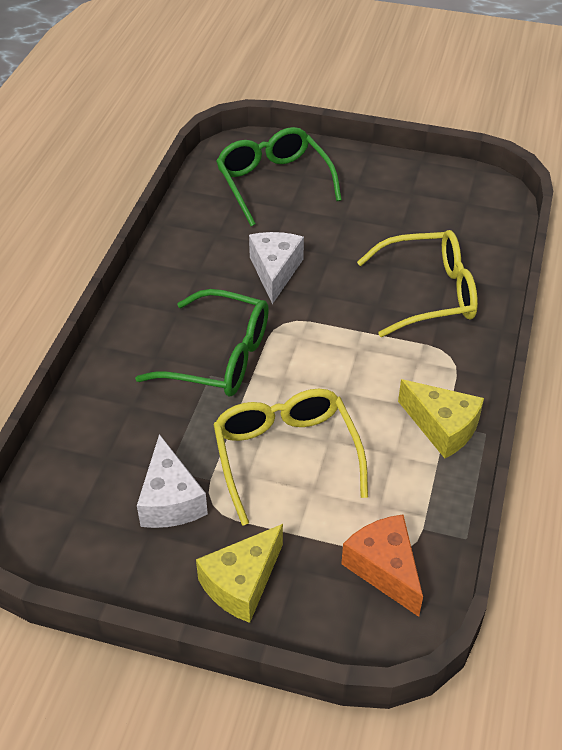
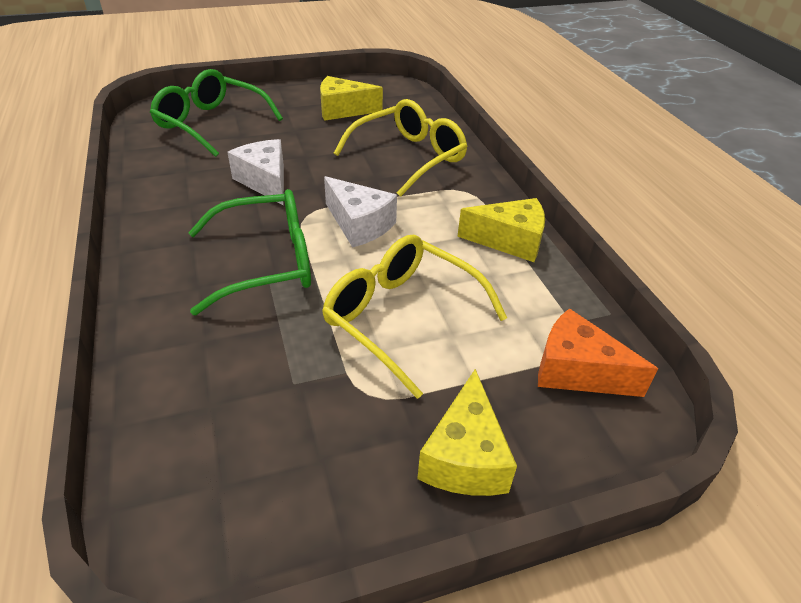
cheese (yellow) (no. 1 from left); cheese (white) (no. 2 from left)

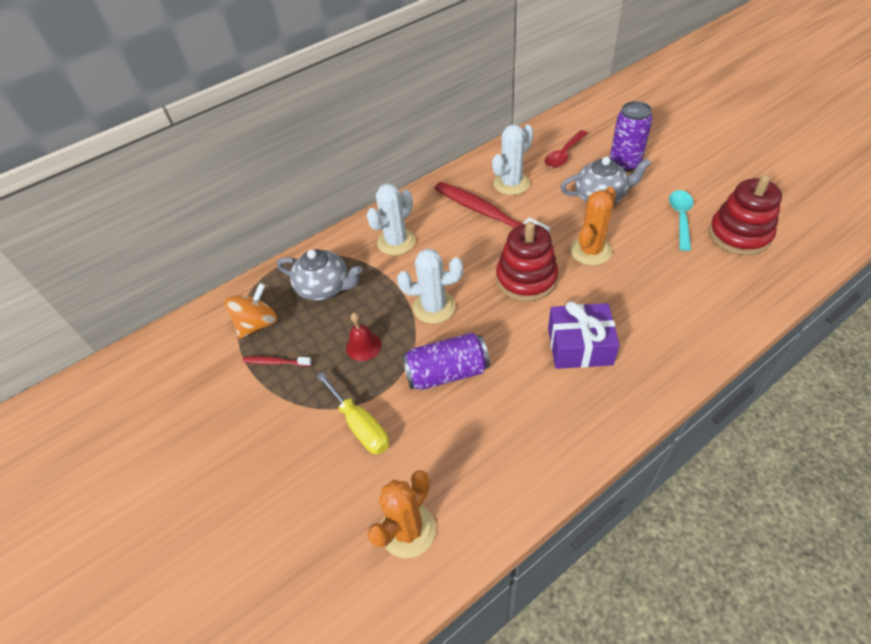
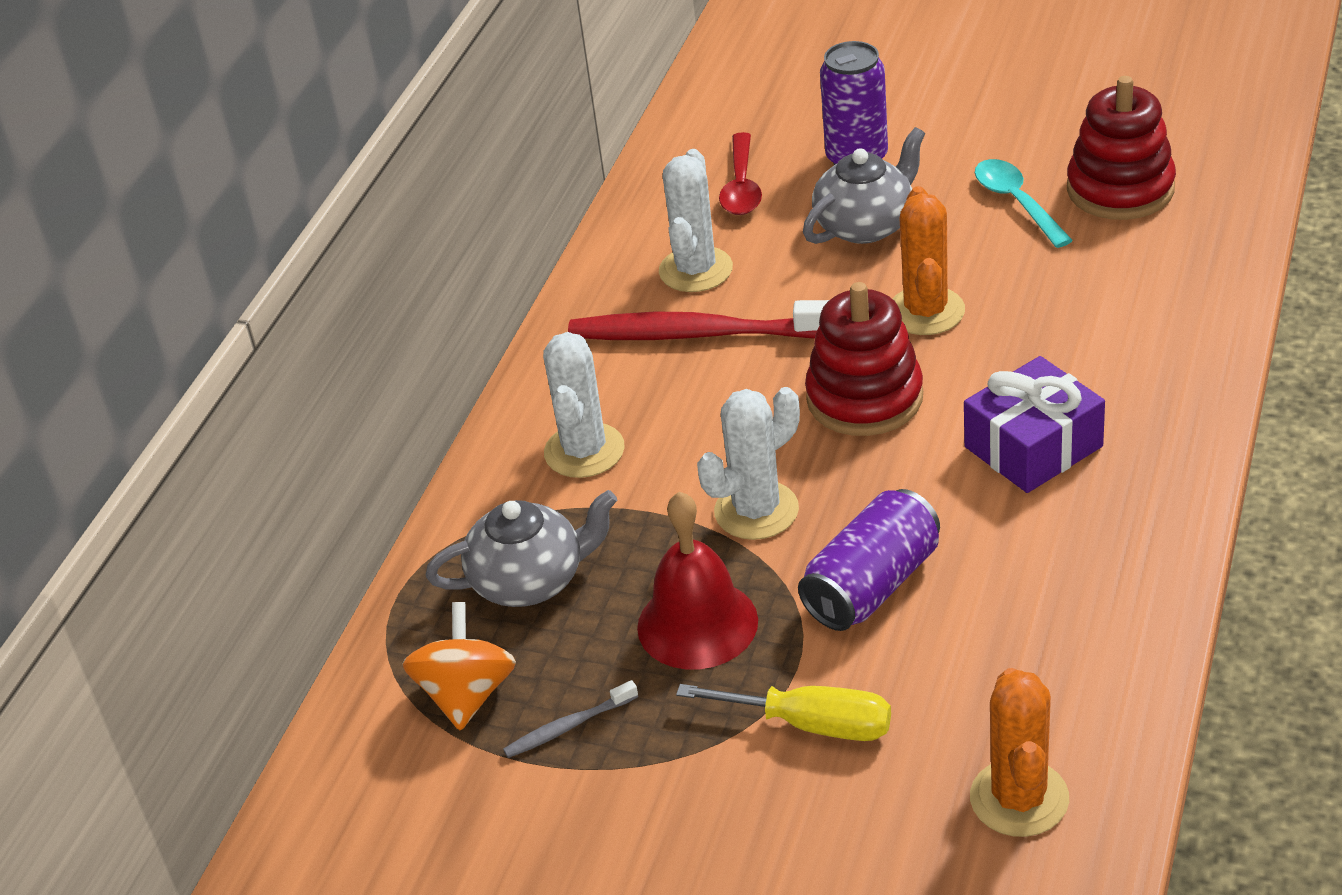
toothbrush (grey); bell (red)

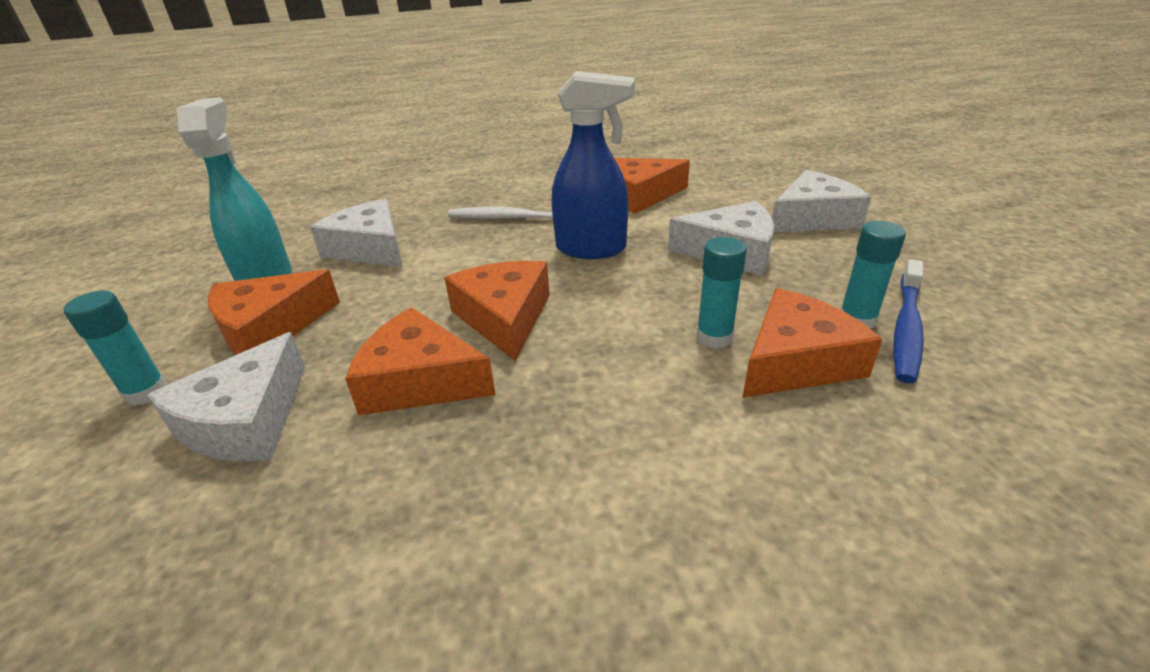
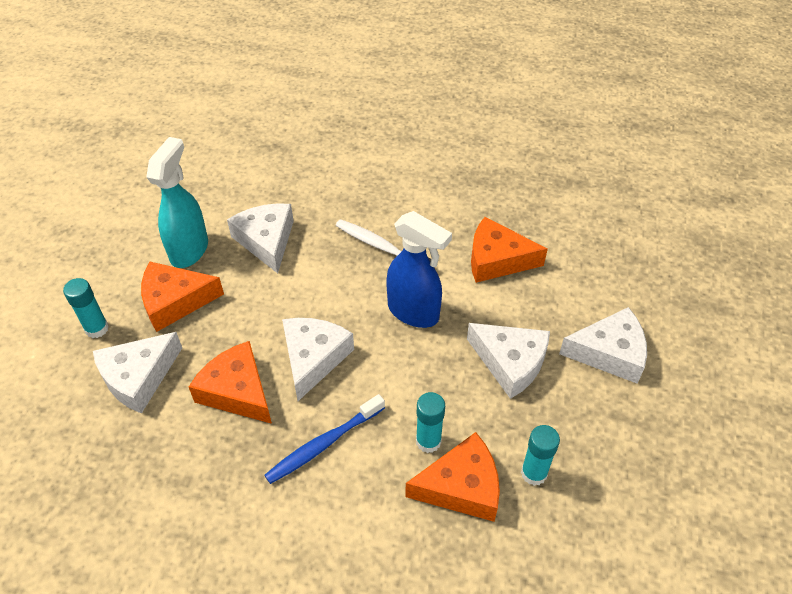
toothbrush (blue); cheese (white) (no. 3 from left)

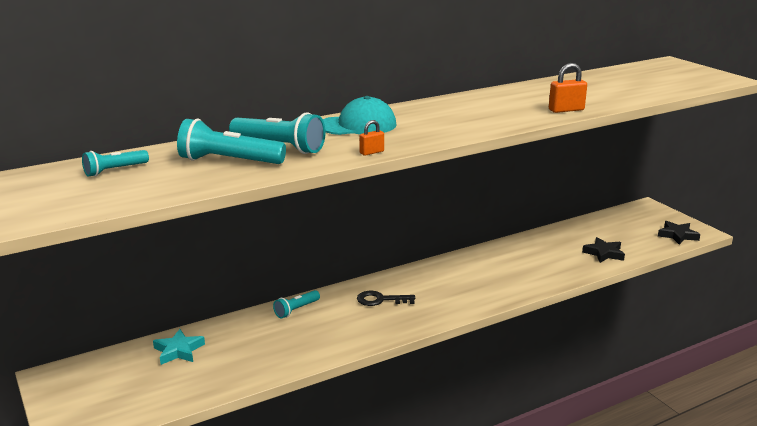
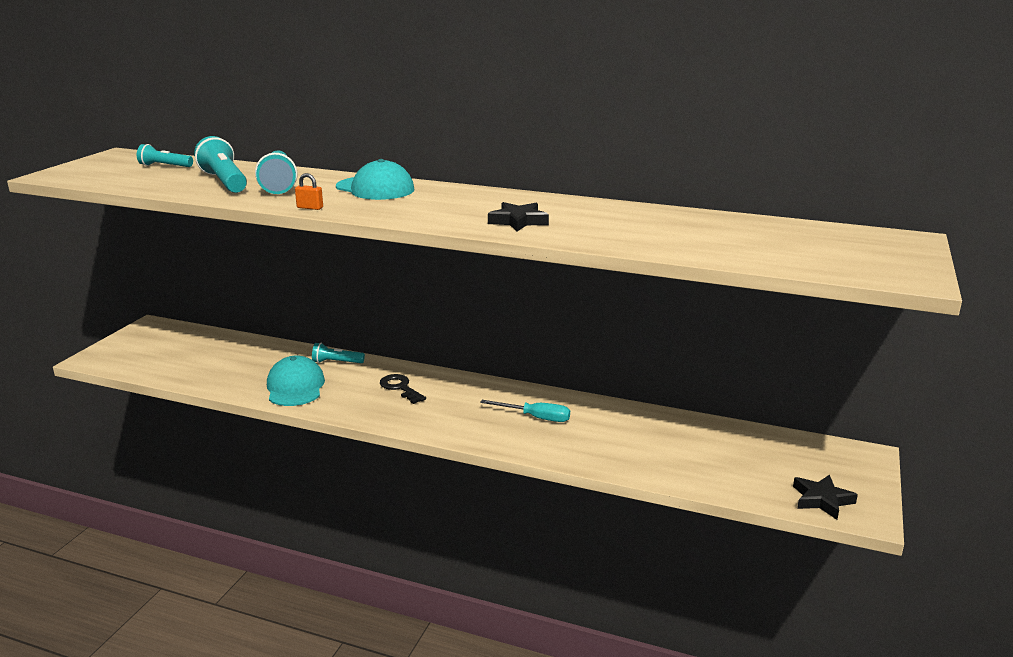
star (turquoise); padlock (orange) (no. 2 from left in the first image); cap (turquoise) (no. 1 from left); screwdriver (turquoise); star (black) (no. 1 from left)

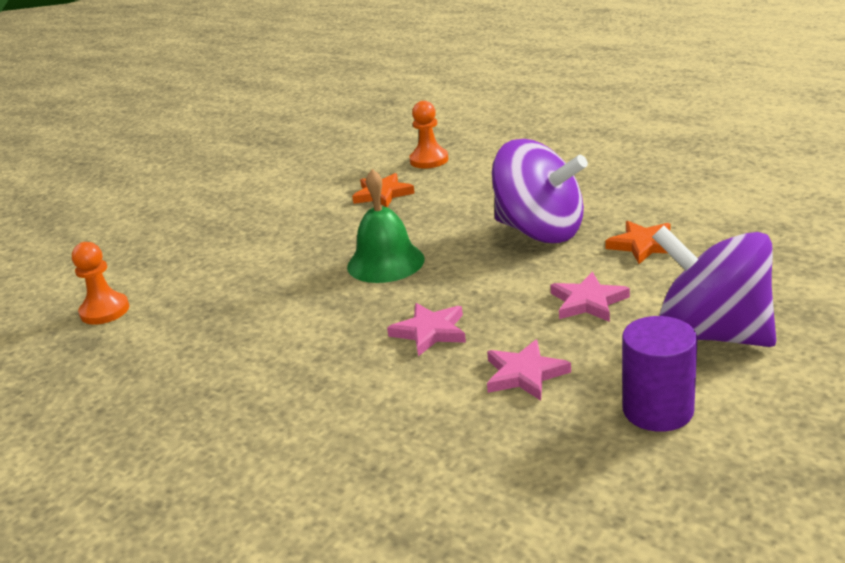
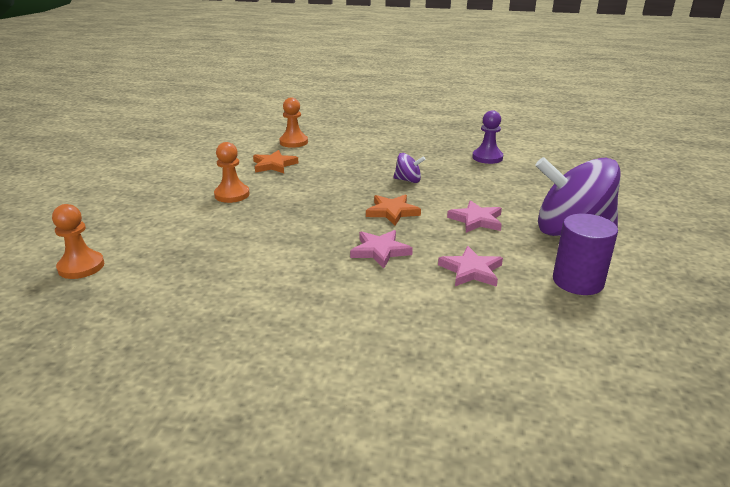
bell (green); pawn (orange) (no. 2 from left); pawn (purple); star (orange) (no. 2 from left); spinning top (purple) (no. 1 from left)

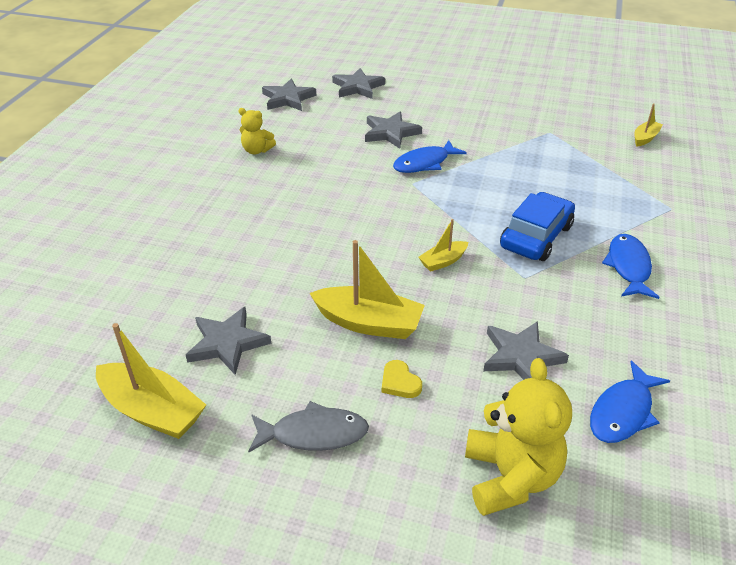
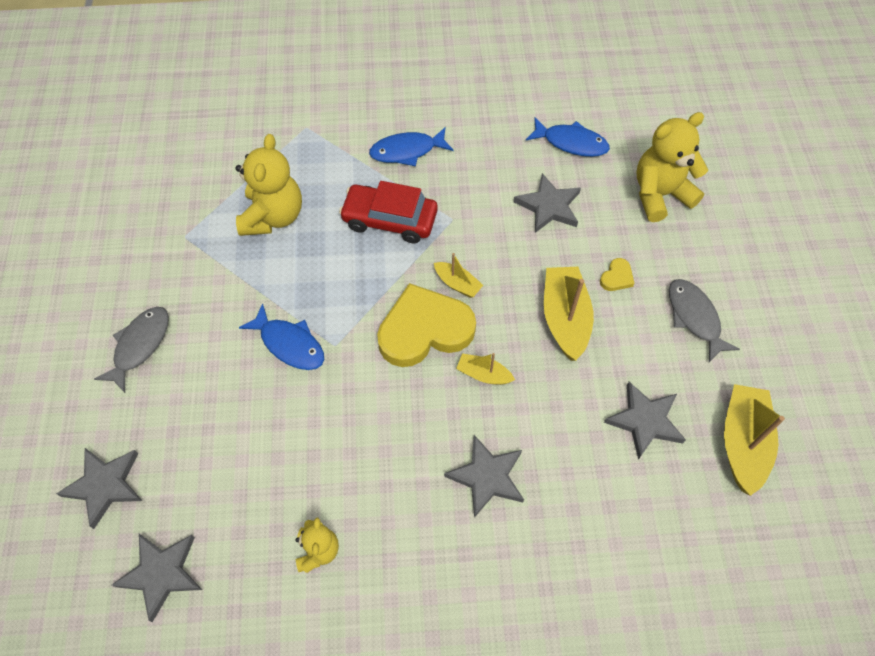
fish (grey) (no. 1 from left); teddy bear (yellow) (no. 1 from left); heart (yellow) (no. 1 from left); star (grey) (no. 3 from left); boat (yellow) (no. 2 from left); car (red)

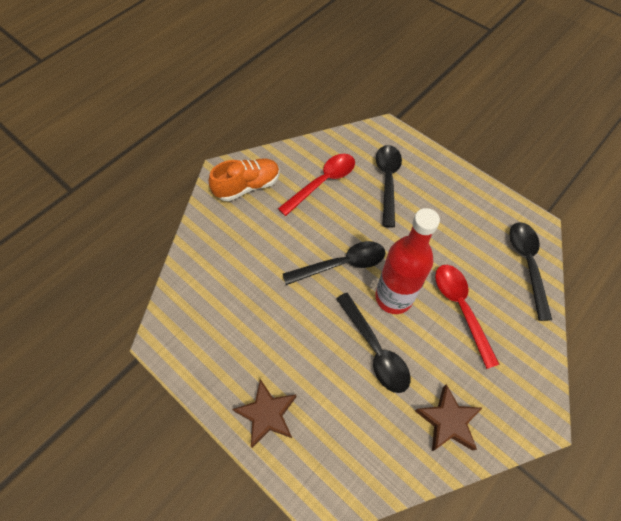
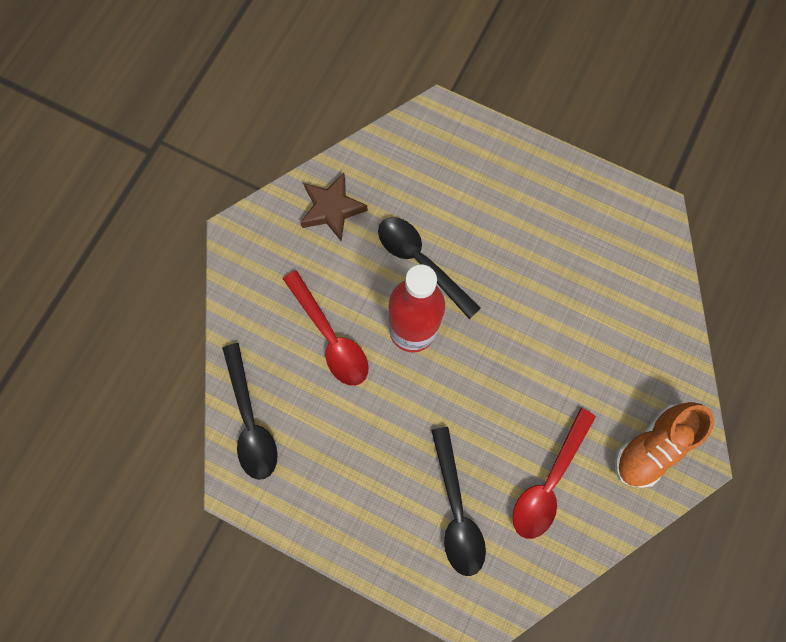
star (brown) (no. 1 from left in the first image); spoon (black) (no. 1 from left in the first image)

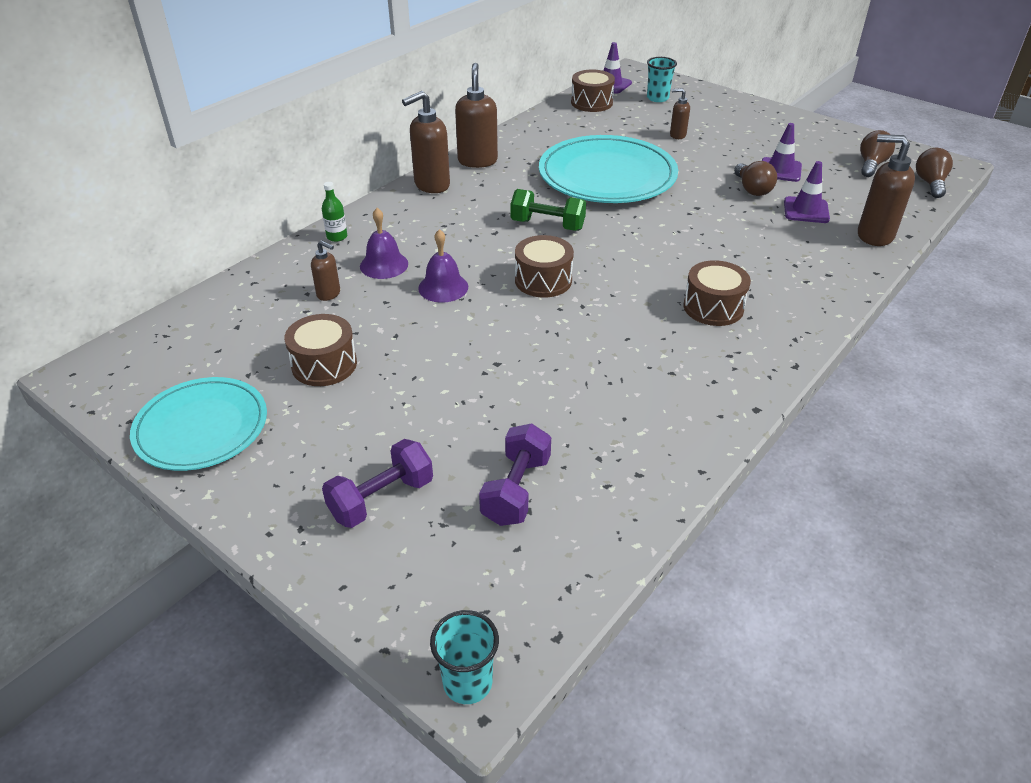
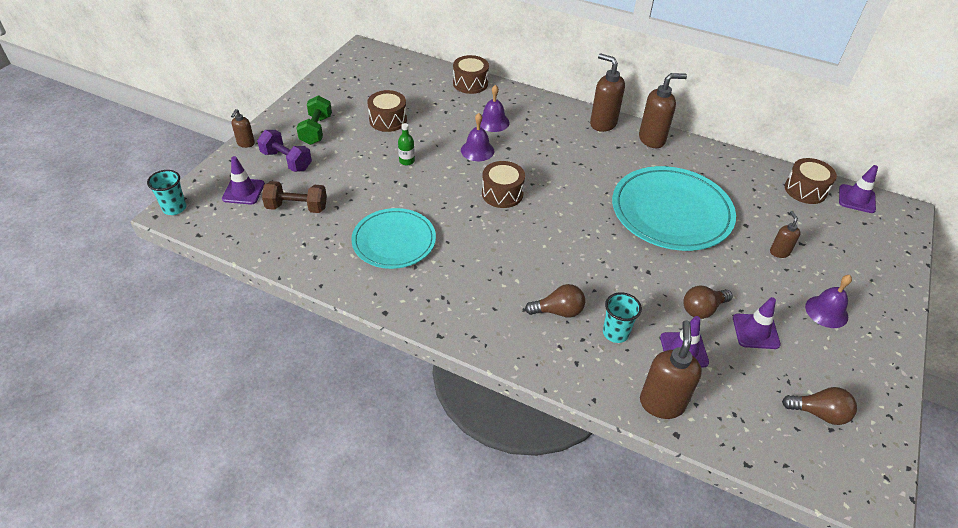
traffic cone (purple) (no. 1 from left); bell (purple) (no. 3 from left); plate (turquoise) (no. 1 from left); soap dispenser (brown) (no. 1 from left); bottle (green); dumbbell (green); cup (turquoise) (no. 2 from left); drum (brown) (no. 2 from left); light bulb (brown) (no. 1 from left); dumbbell (brown)

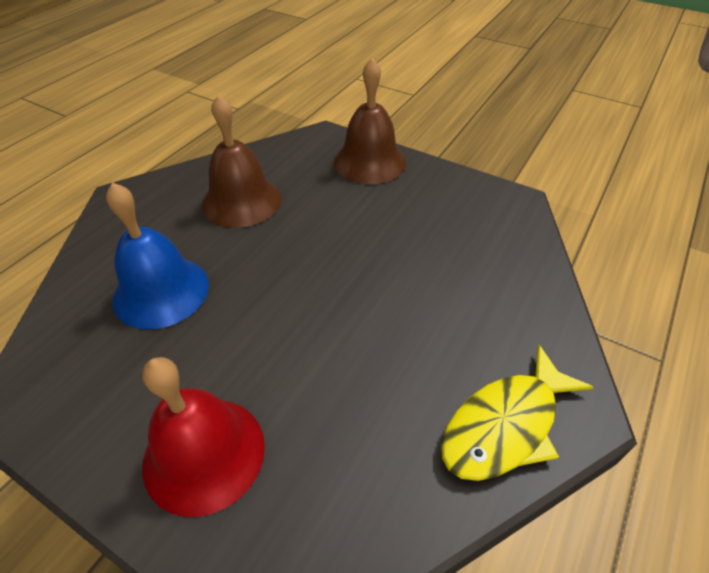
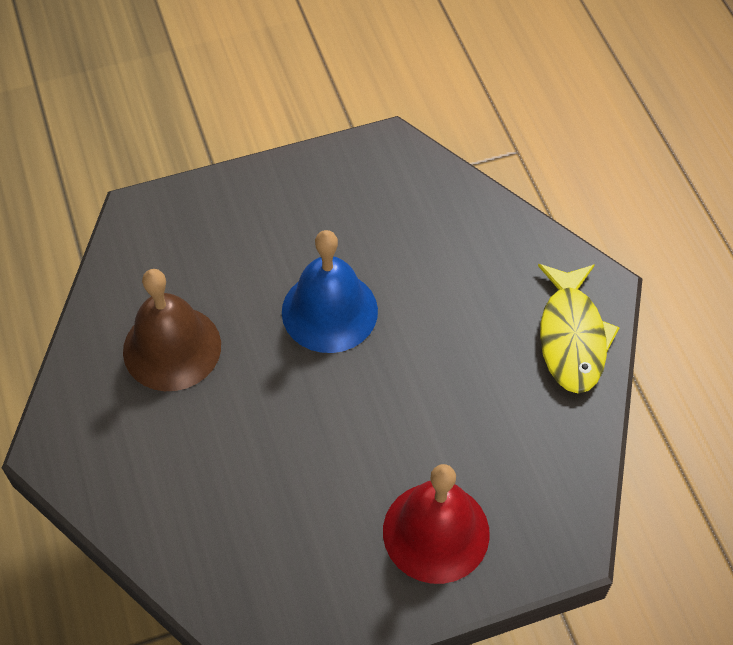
bell (brown) (no. 2 from left in the first image); bell (blue)

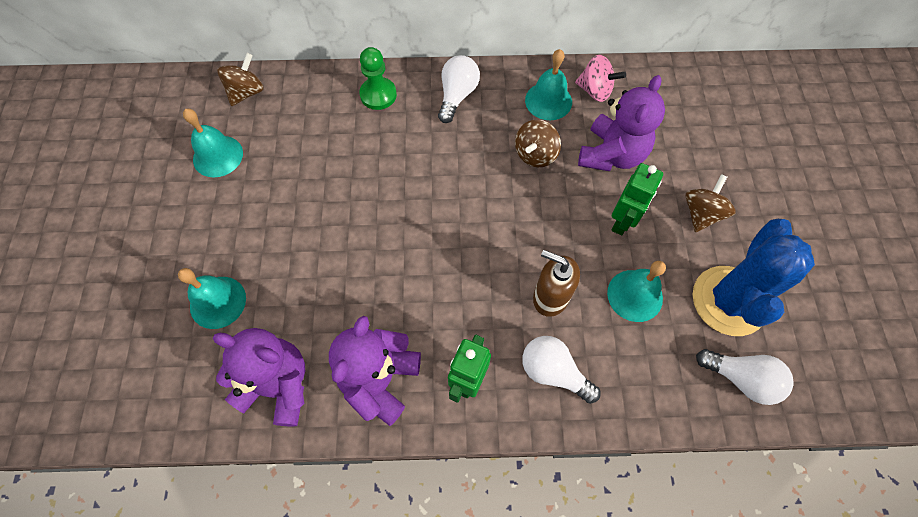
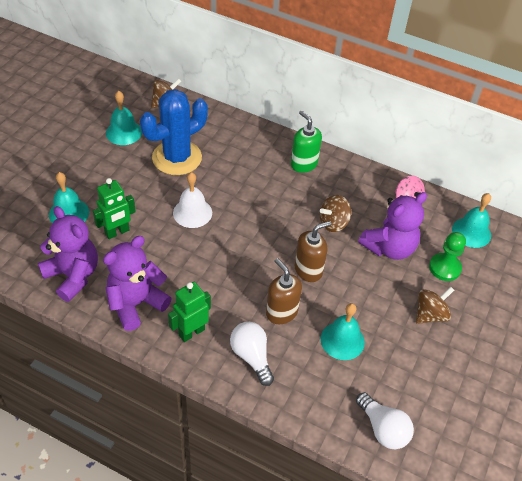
bell (white); soap dispenser (brown) (no. 2 from left); pawn (green); bell (turquoise) (no. 4 from left); robot (green) (no. 1 from left); cactus (blue); soap dispenser (green)

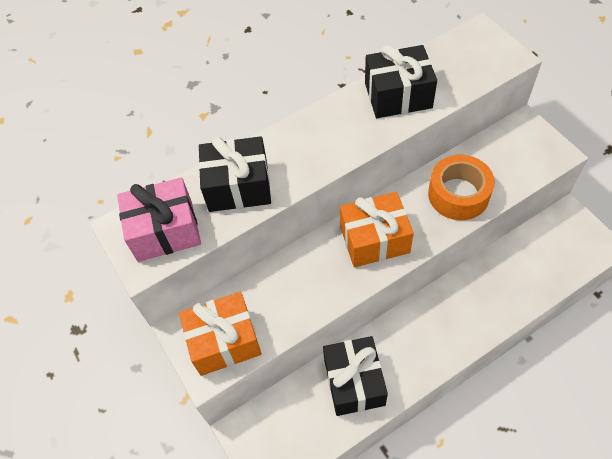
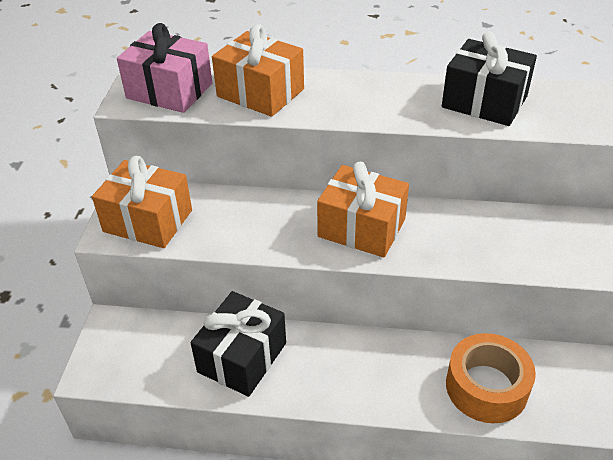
tape (orange); gift (orange) (no. 2 from left)

